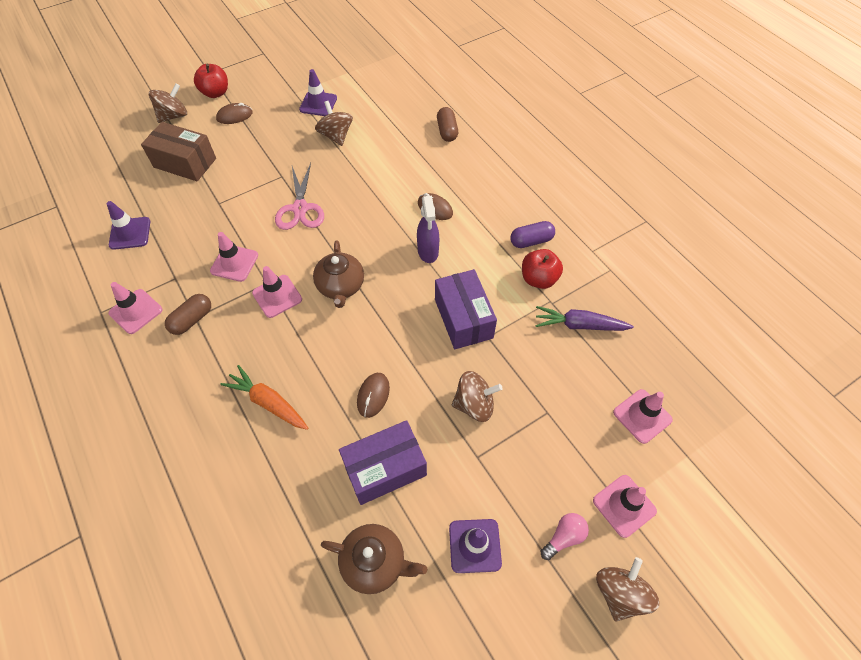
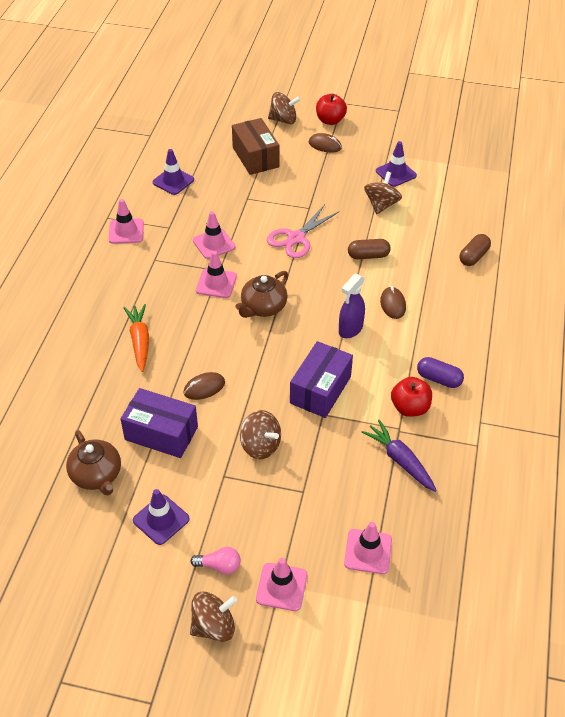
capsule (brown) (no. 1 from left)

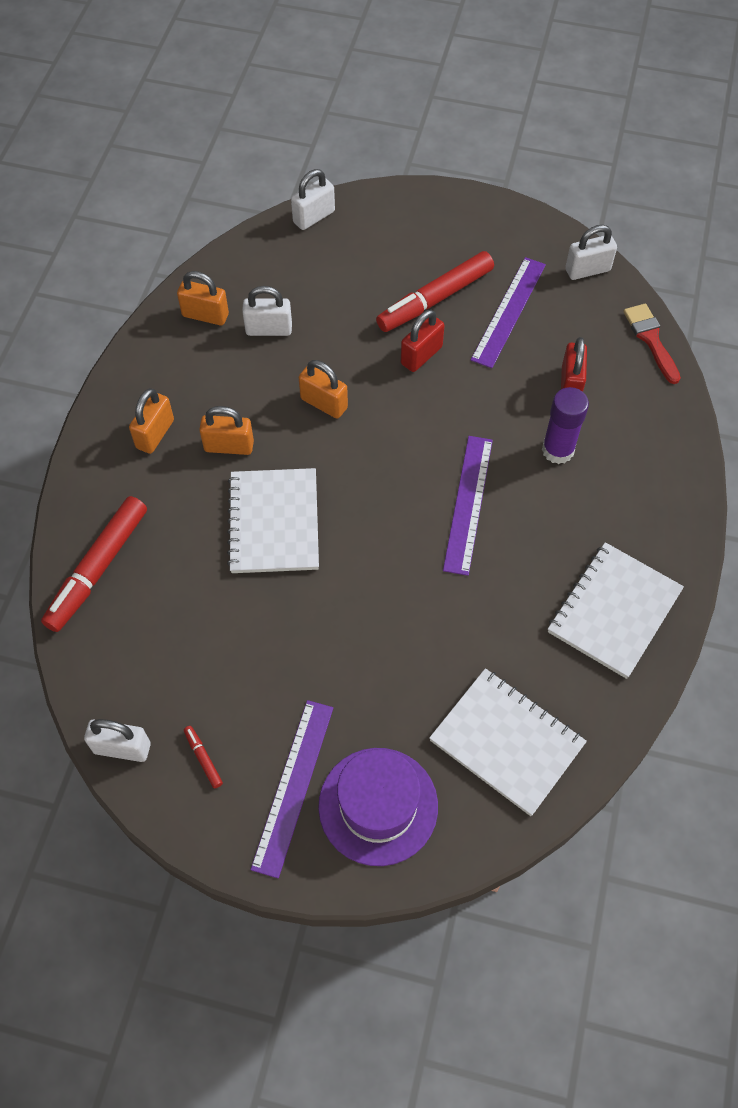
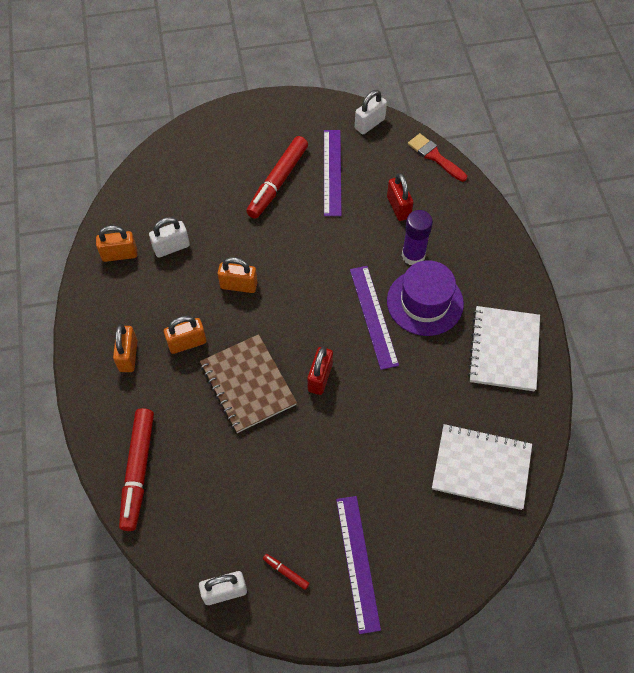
padlock (white) (no. 3 from left in the first image); hat (purple); padlock (red) (no. 1 from left); notebook (brown)

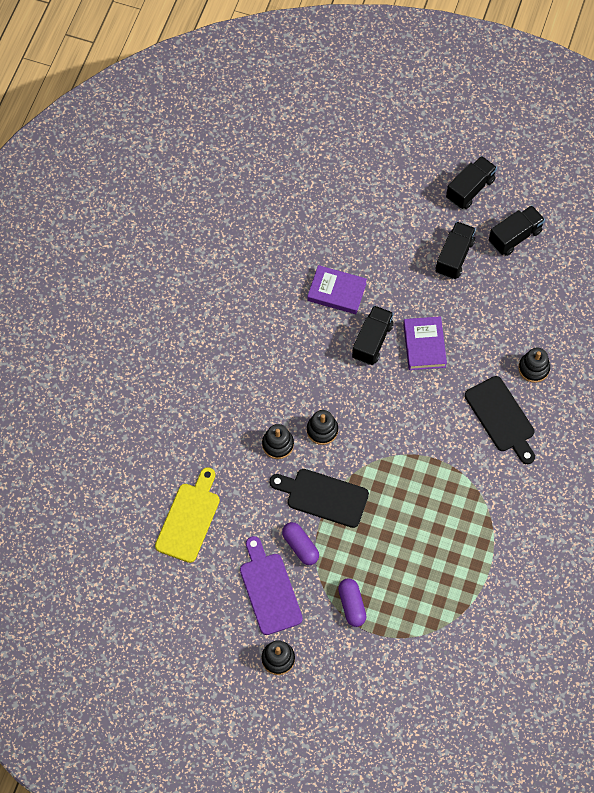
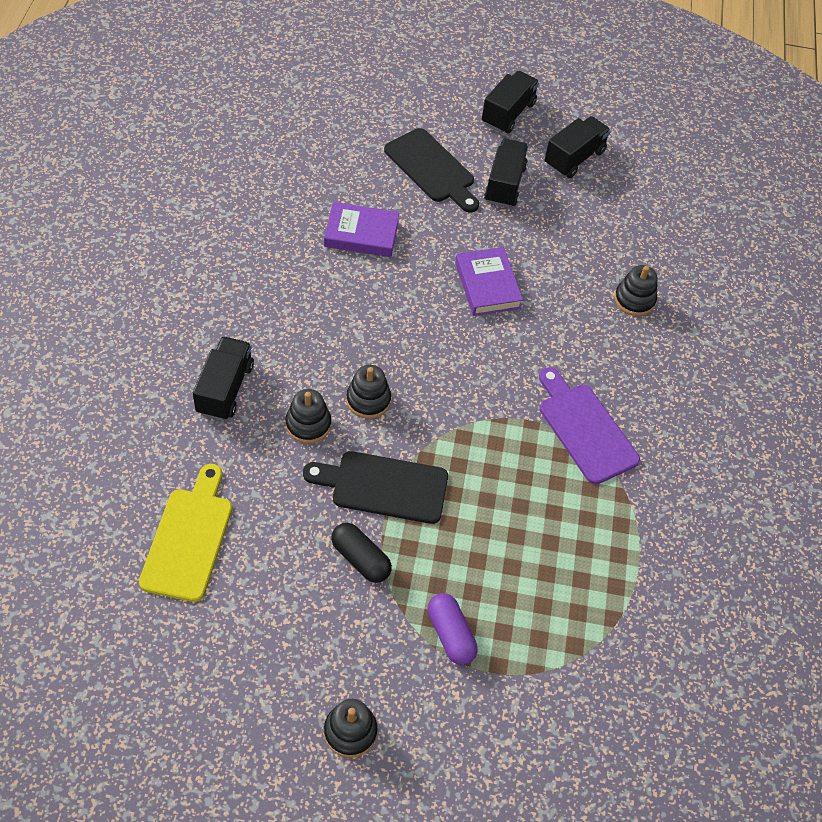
cutting board (purple); truck (black) (no. 1 from left); cutting board (black) (no. 2 from left); capsule (black)

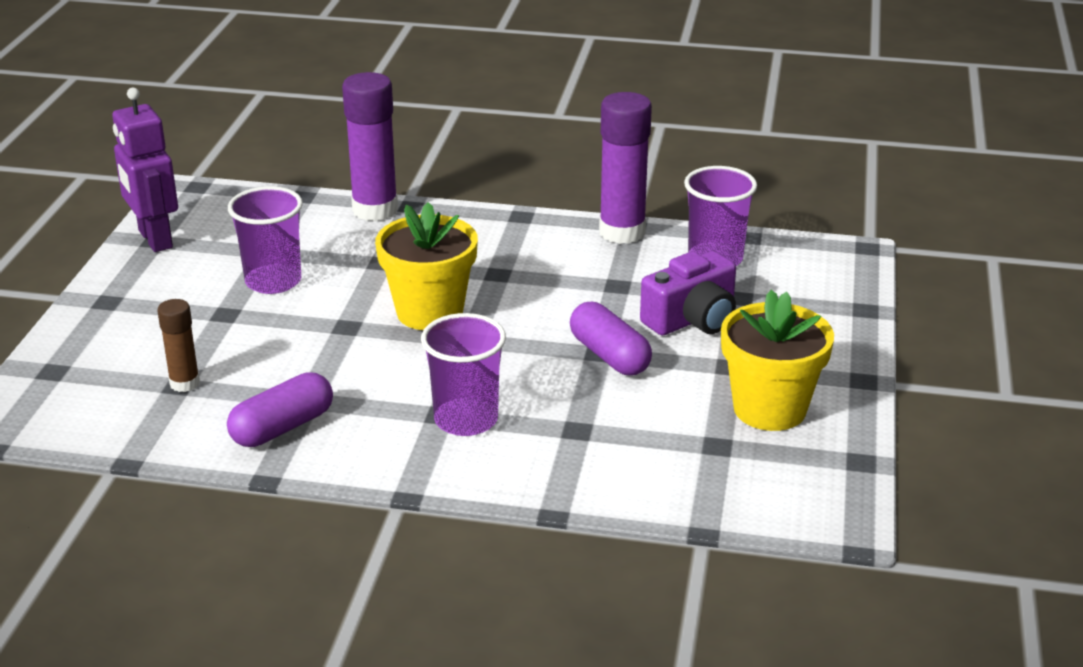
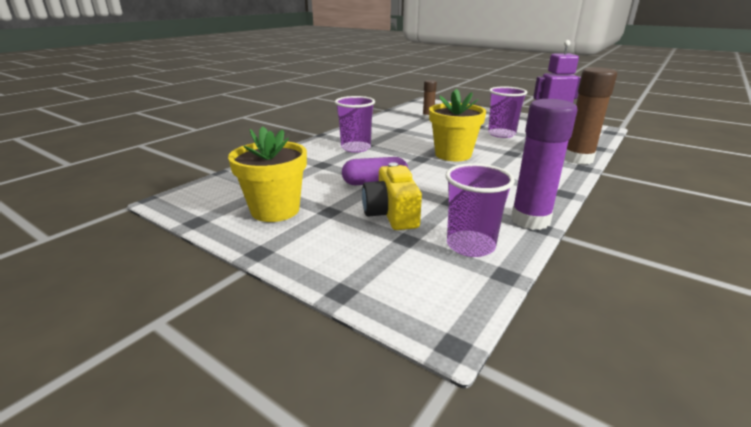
capsule (purple) (no. 1 from left in the first image); glue stick (brown) (no. 2 from left); camera (yellow)

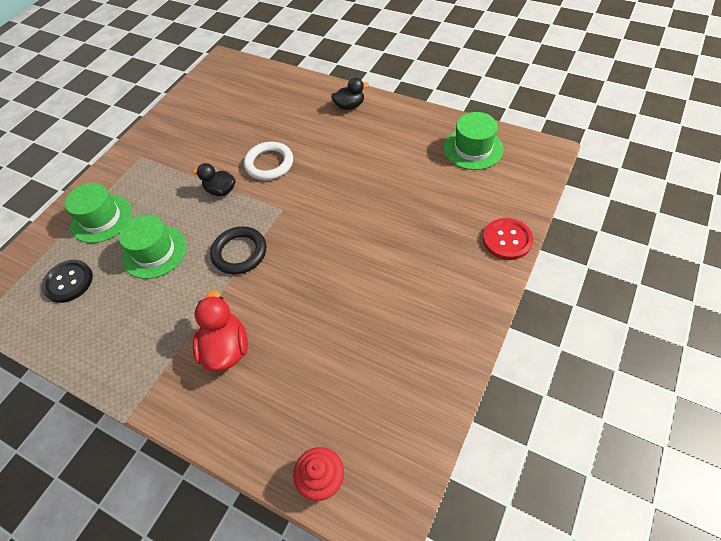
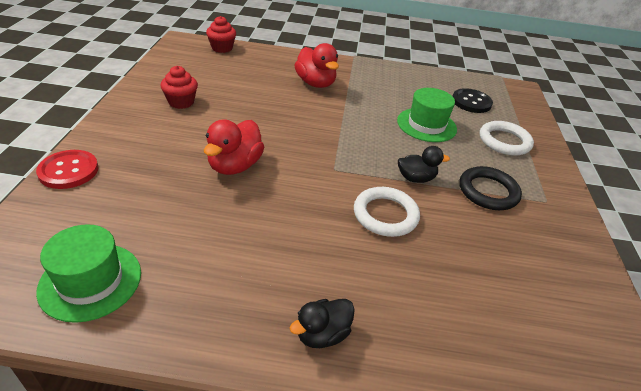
cupcake (red) (no. 1 from left); duck (red) (no. 1 from left); ring (black); ring (white) (no. 2 from left)

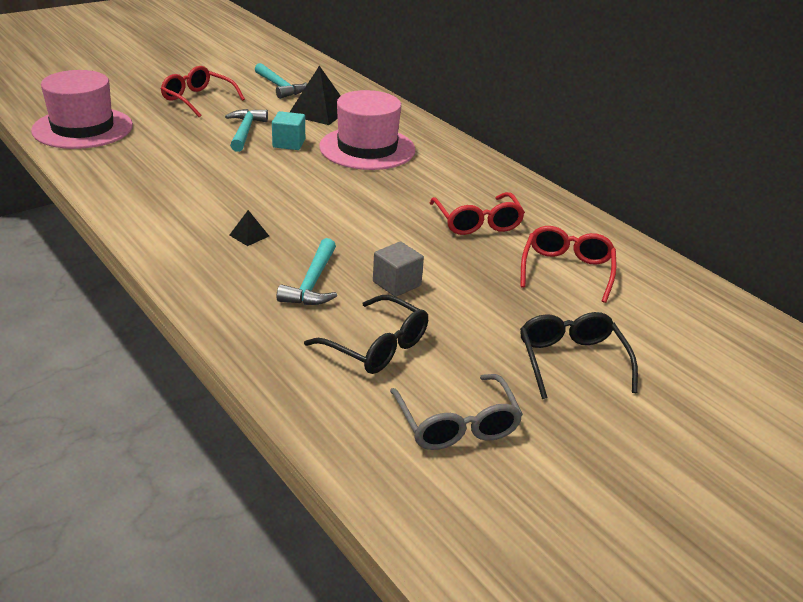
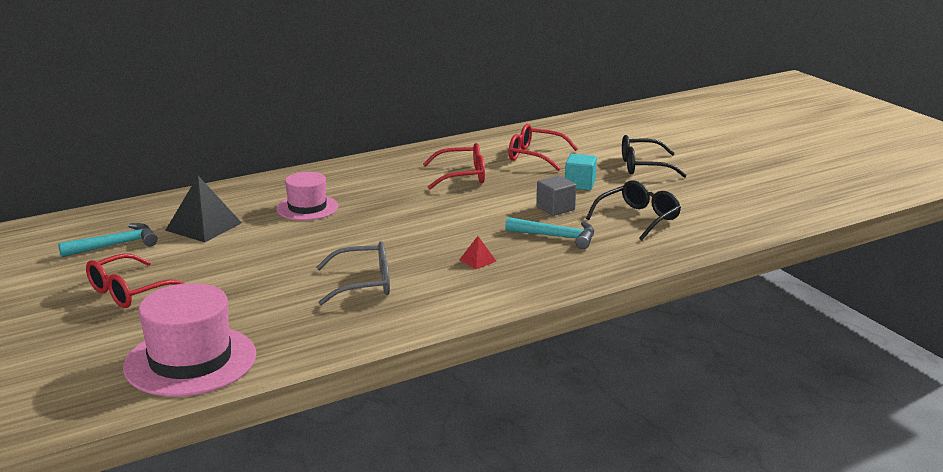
hammer (turquoise) (no. 1 from left in the first image); cube (turquoise); glasses (grey); pyramid (red); hat (pink) (no. 2 from left)

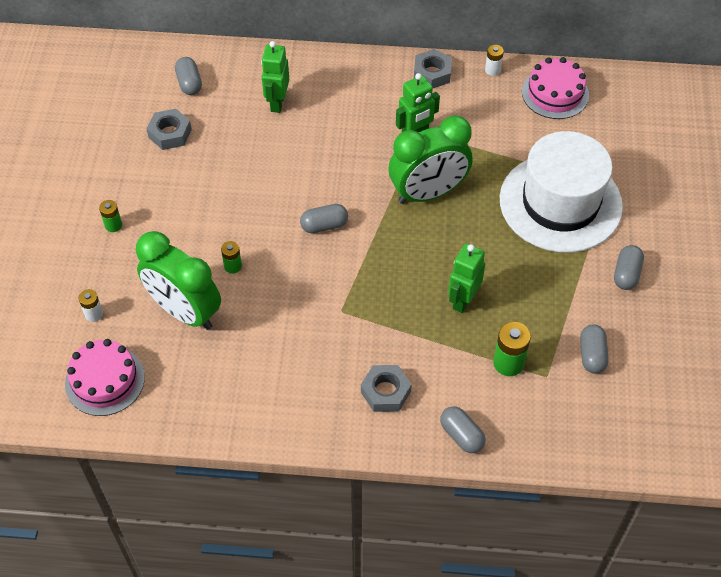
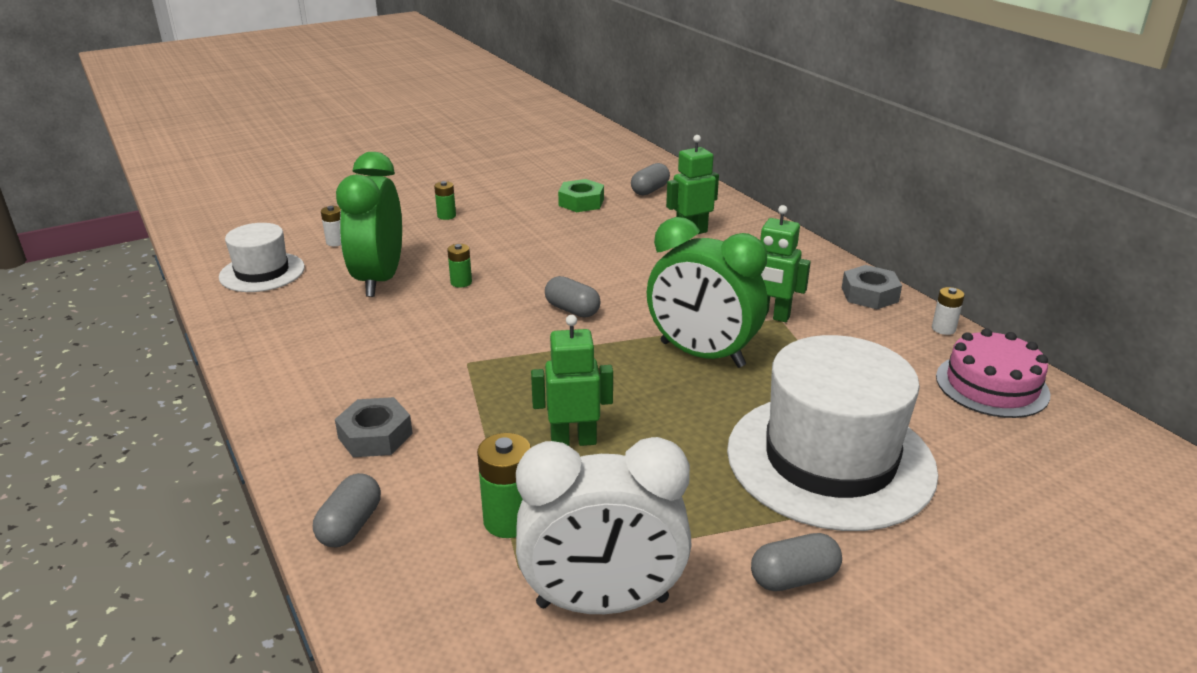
hat (white) (no. 1 from left); clock (white); nut (green)

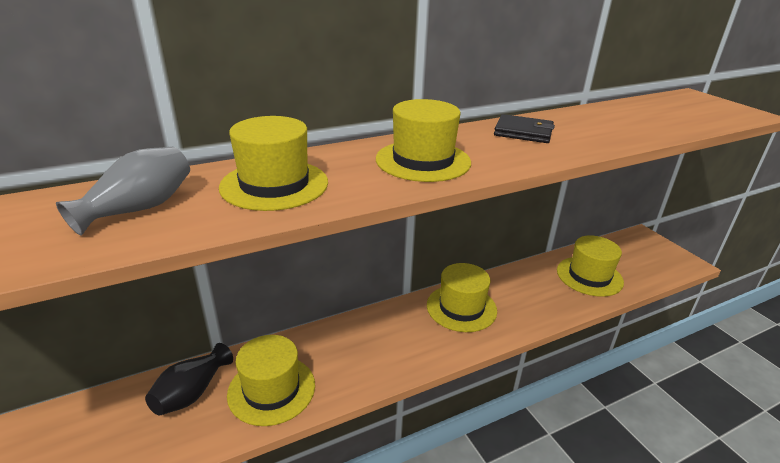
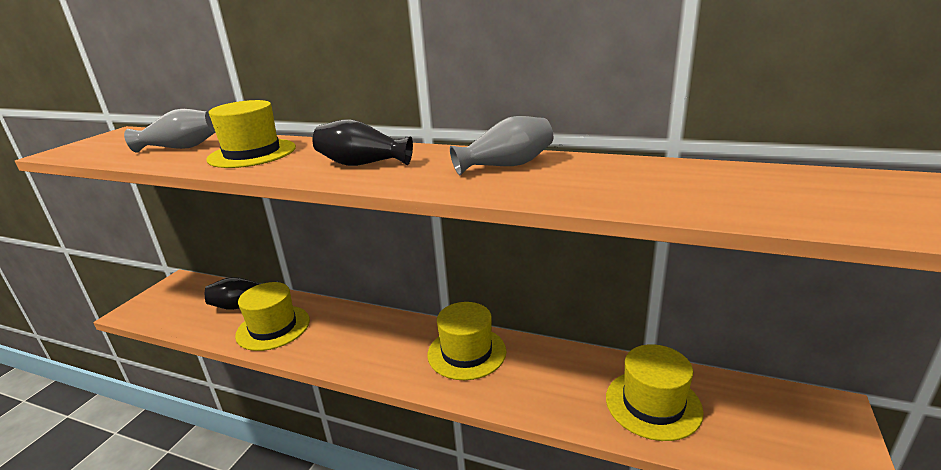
vase (black) (no. 2 from left); vase (grey) (no. 2 from left)

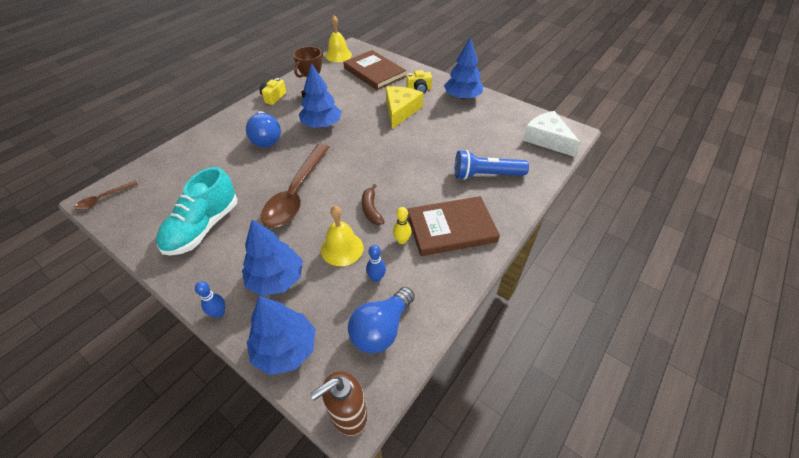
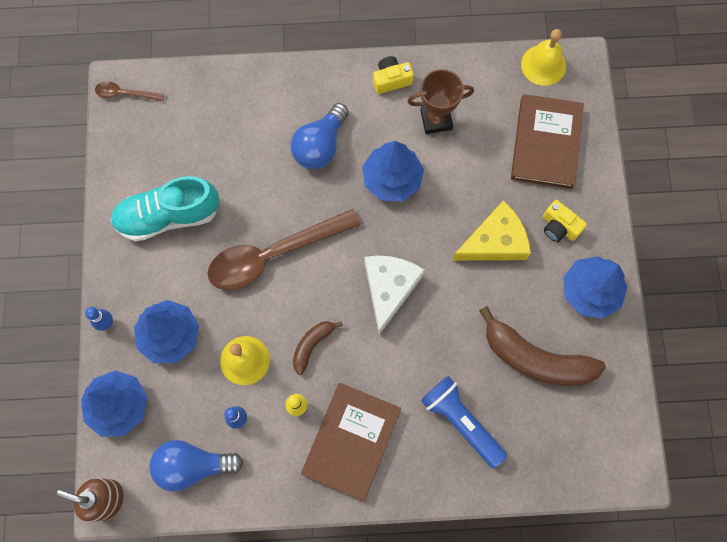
banana (brown) (no. 2 from left); cheese (white); book (brown) (no. 1 from left)

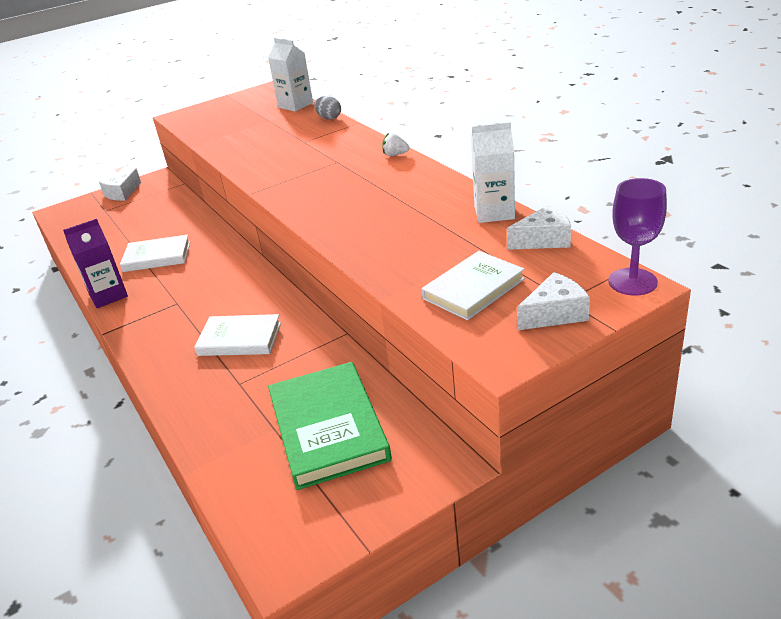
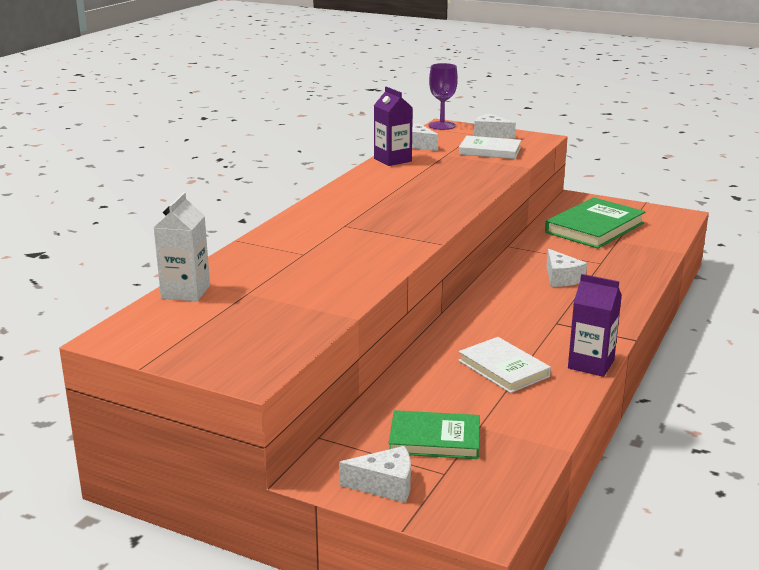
egg (grey); strawberry (white); book (green) (no. 1 from left); cheese (white) (no. 4 from left); carton (purple) (no. 1 from left)

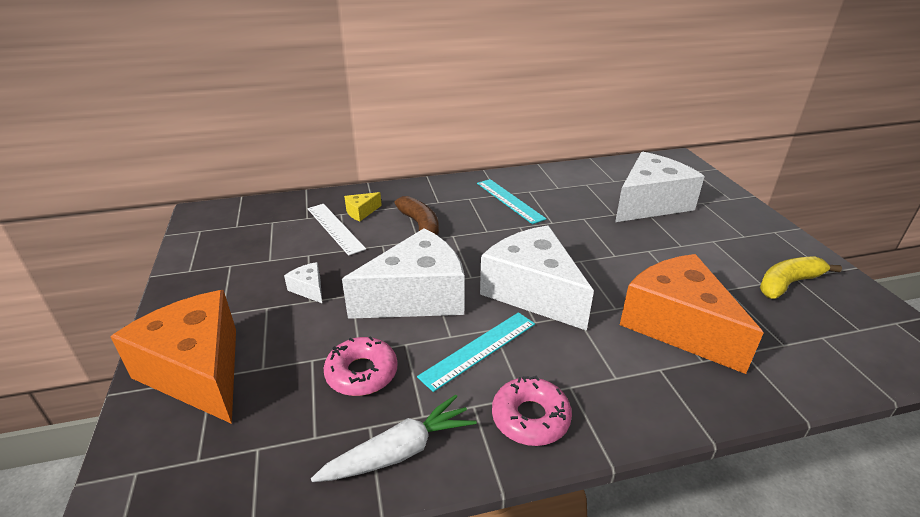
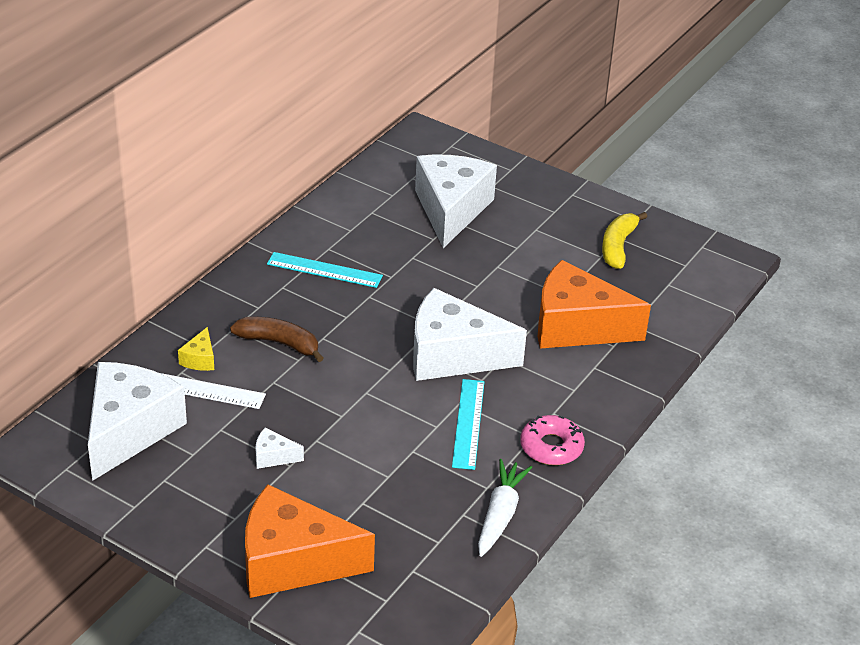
donut (pink) (no. 1 from left in the first image); cheese (white) (no. 1 from left)

